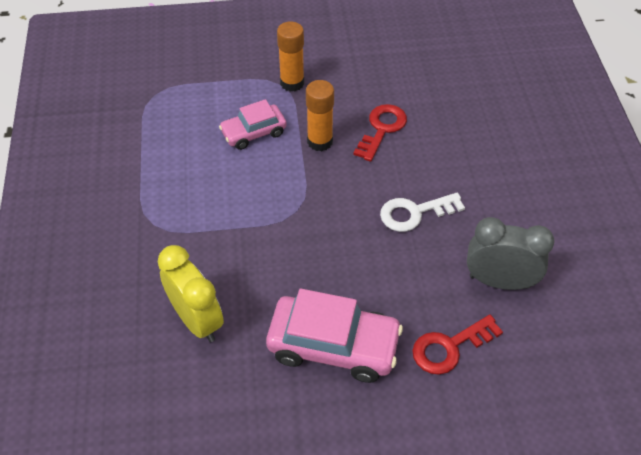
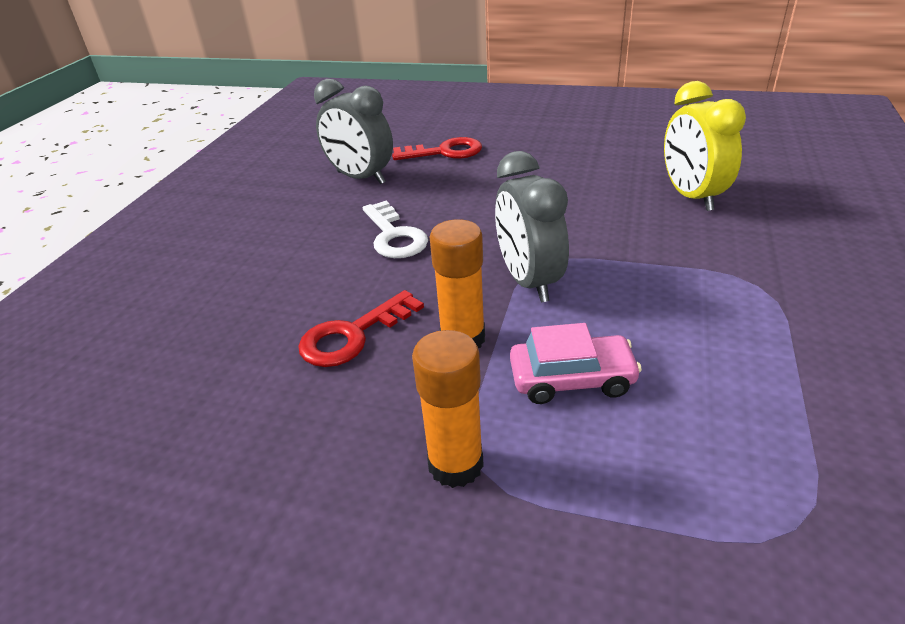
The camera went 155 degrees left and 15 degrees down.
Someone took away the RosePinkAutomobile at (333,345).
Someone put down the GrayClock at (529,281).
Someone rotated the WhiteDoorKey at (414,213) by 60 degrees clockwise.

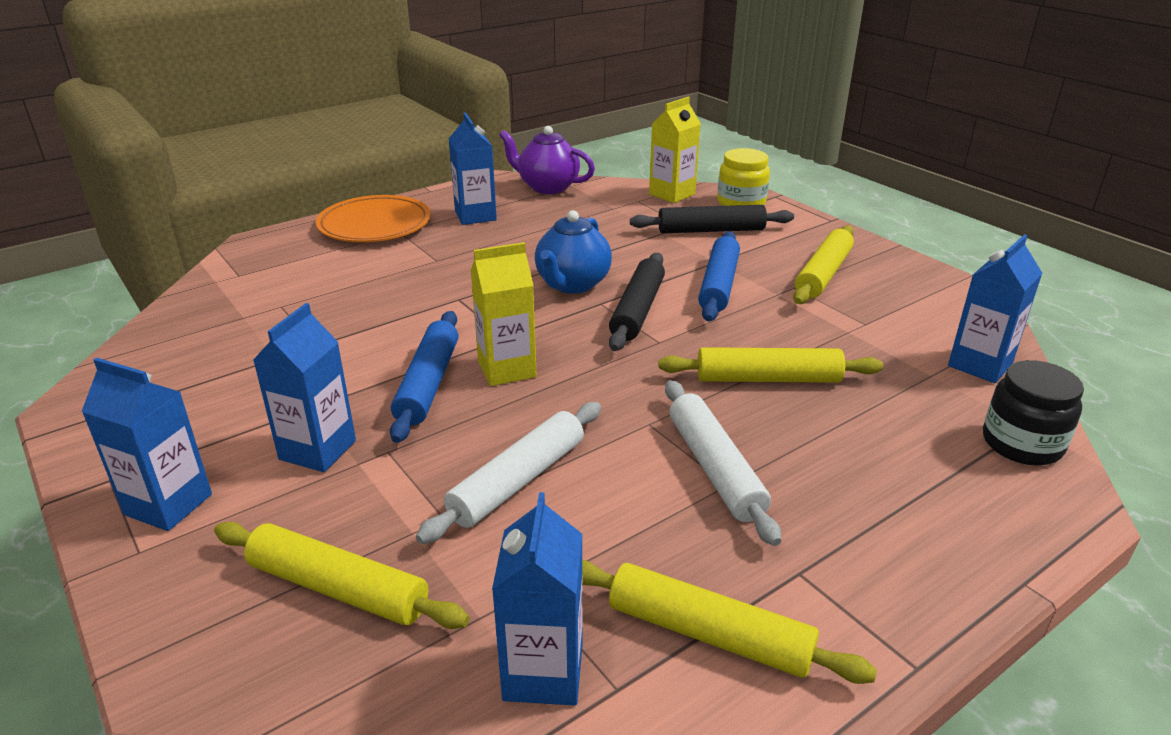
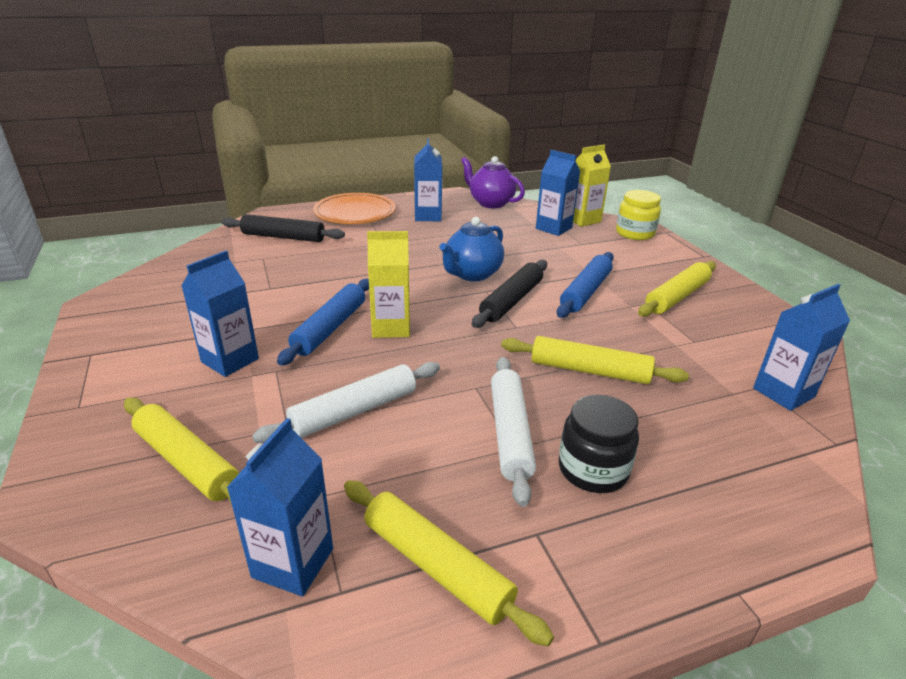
The camera went 15 degrees right and 0 degrees up.
Someone carried the CobaltMilkCarton from (168,504) to (553,228).
Someone carried the JetBlackRollingPin from (711,230) to (283,237).
Someone carried the JetBlackPreserveJar from (1021,444) to (593,469).

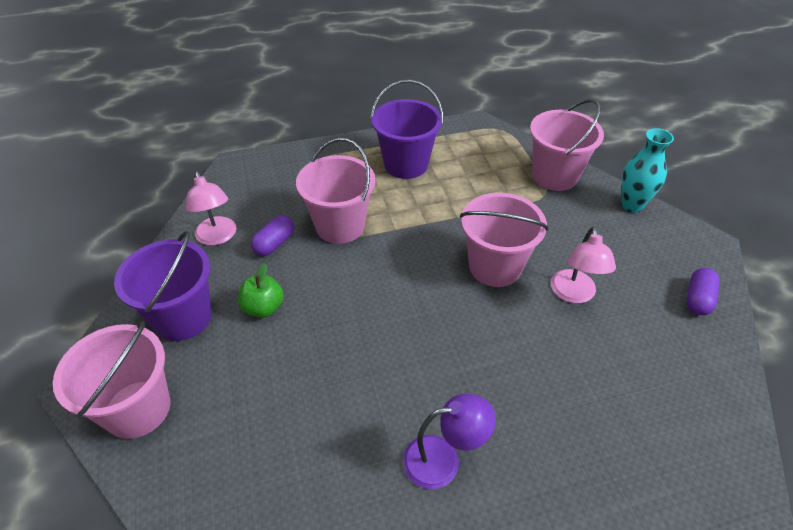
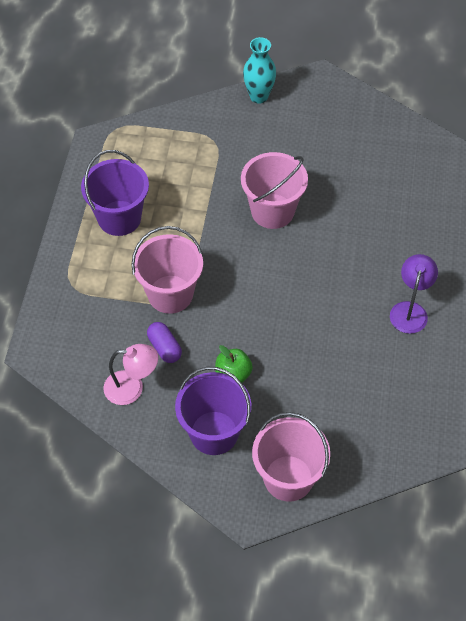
The camera went 65 degrees left and 10 degrees up.
Someone took away the RosePinkSandBucket at (555,176).
Someone took away the RosePinkReadingLamp at (574,294).
Someone took away the RoyalPurpleCapsule at (698,299).

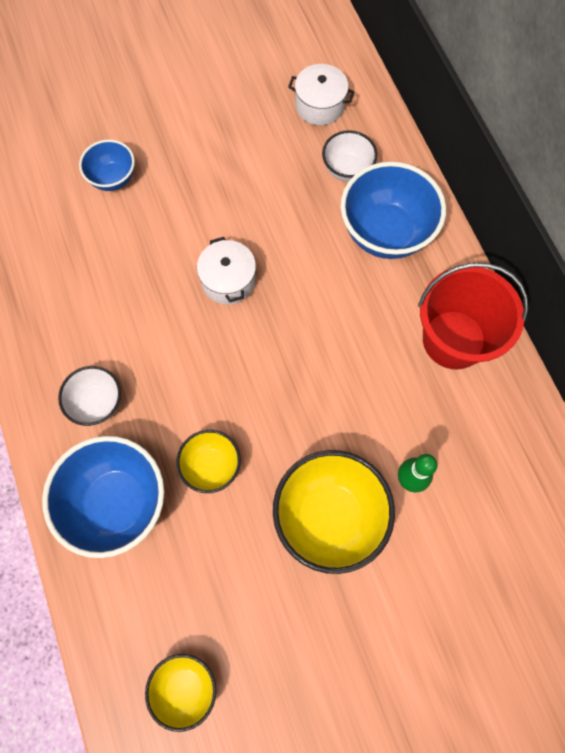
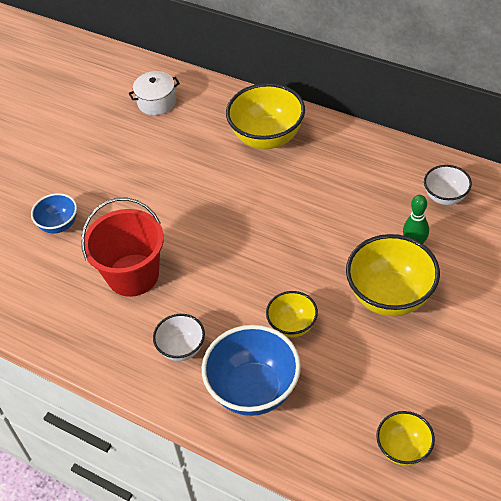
The camera went 35 degrees left and 20 degrees down.
Someone took away the WhitePot at (228,280).
Someone carried the WhiteBowl from (347,169) to (445,197).
Someone carried the RedSandBucket from (453,339) to (133,275).
Someone repainted the CobaltBowl at (385,233), which became the BrightYellowBowl at (267,138).

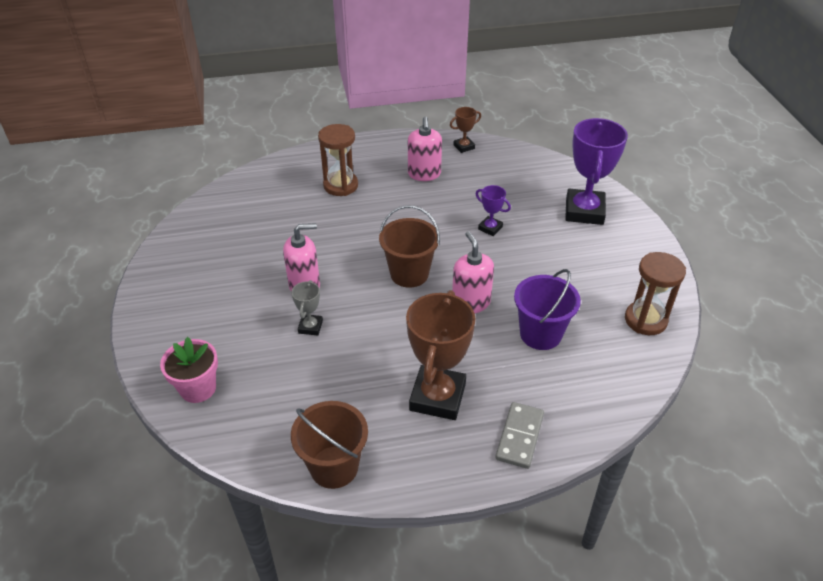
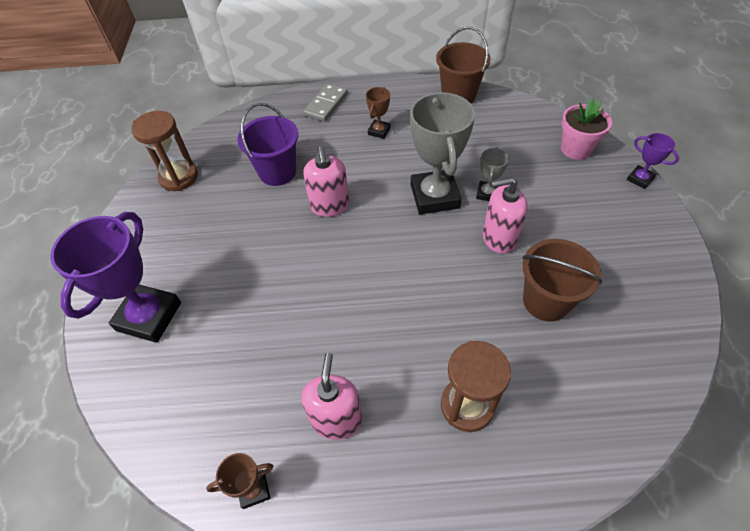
The camera went 170 degrees left and 10 degrees up.
Someone put down the GrayTrophy at (434,196).
Someone carried the DarkBrownSandBucket from (409,274) to (546,301).
Someone carried the RoyalPurpleTrophy from (490,228) to (640,179).
Someone scaled the DarkBrownTrophy at (437,397) by 0.47.

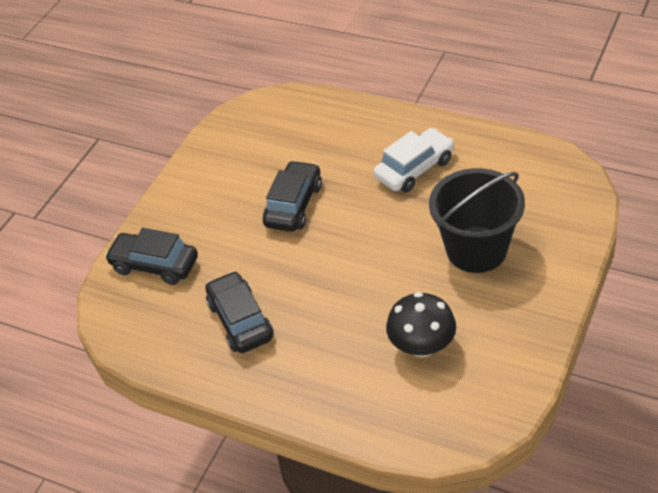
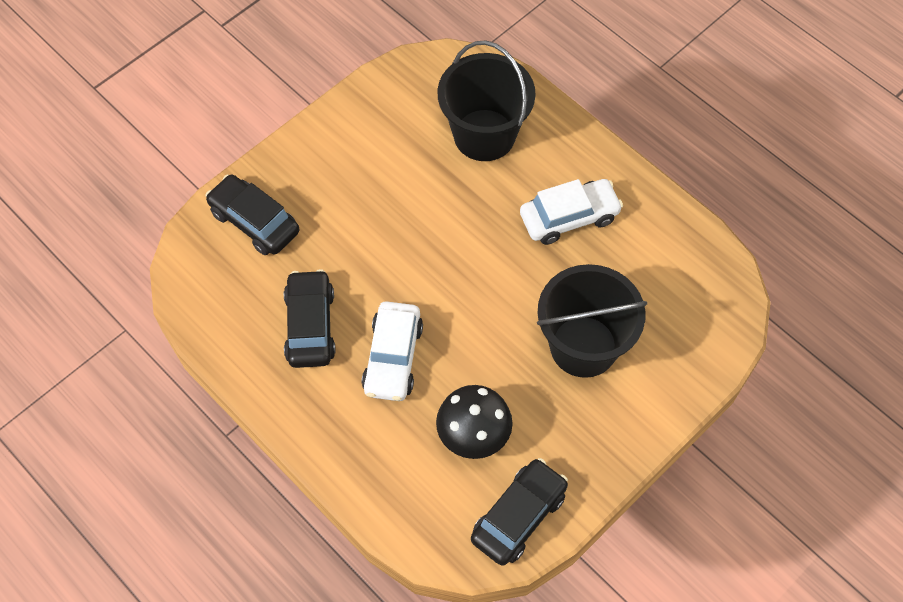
The camera went 15 degrees right and 15 degrees up.
Someone put down the WhiteAutomobile at (393,358).
Someone put down the JetBlackSandBucket at (484,135).
Someone carried the JetBlackAutomobile from (293,205) to (518,516).

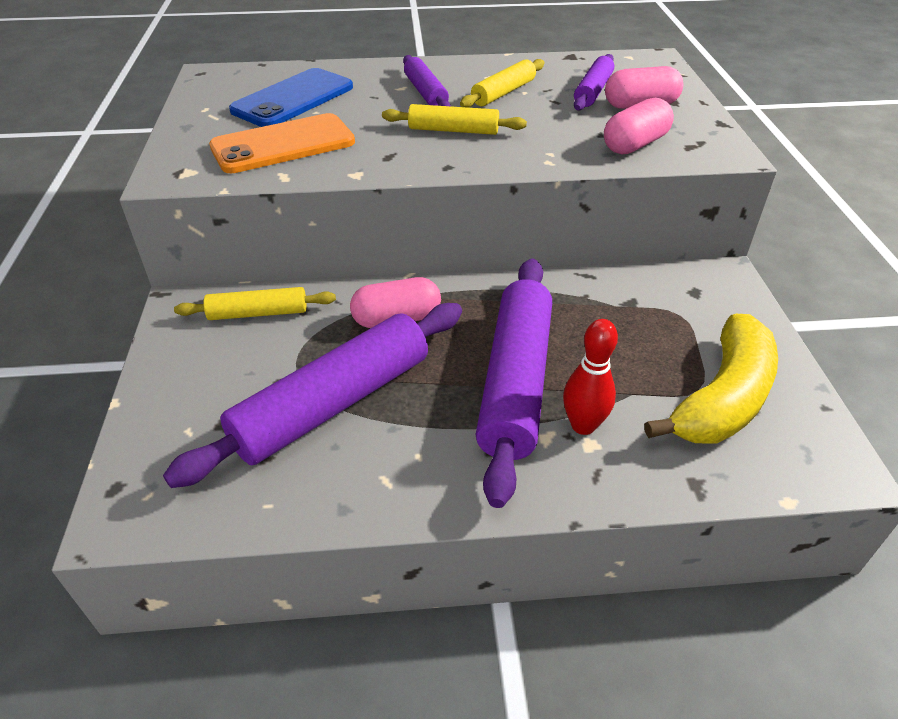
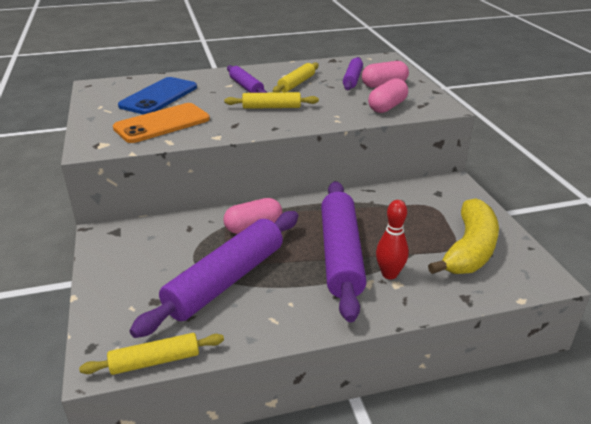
The camera went 10 degrees left and 10 degrees down.
Someone carried the BrightYellowRollingPin from (258,313) to (155,361).

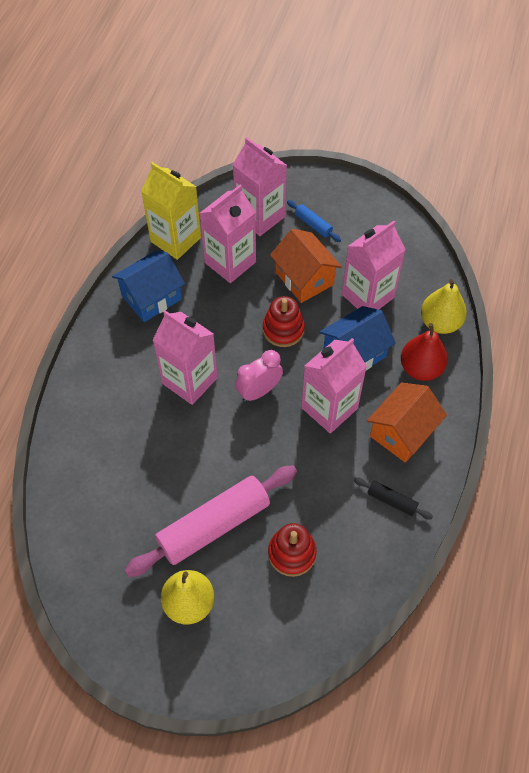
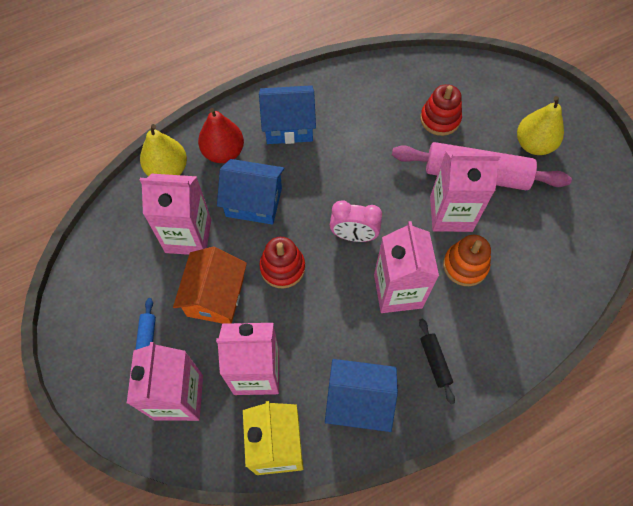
The camera went 135 degrees left and 5 degrees up.
Someone put down the OrangeColouredStackingRings at (465,265).
Someone carried the RosePinkMilkCarton from (329,408) to (451,213).
Someone carried the JetBlackRollingPin from (391,501) to (435,362).
Someone repainted the OrangeColouredToyHouse at (402,432), which became the CobaltToyHouse at (288,126).

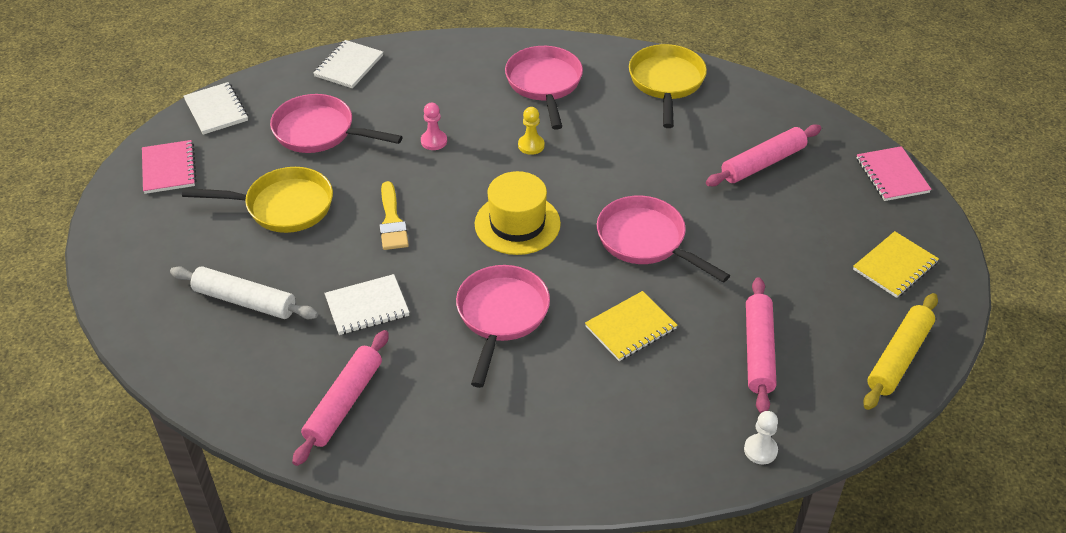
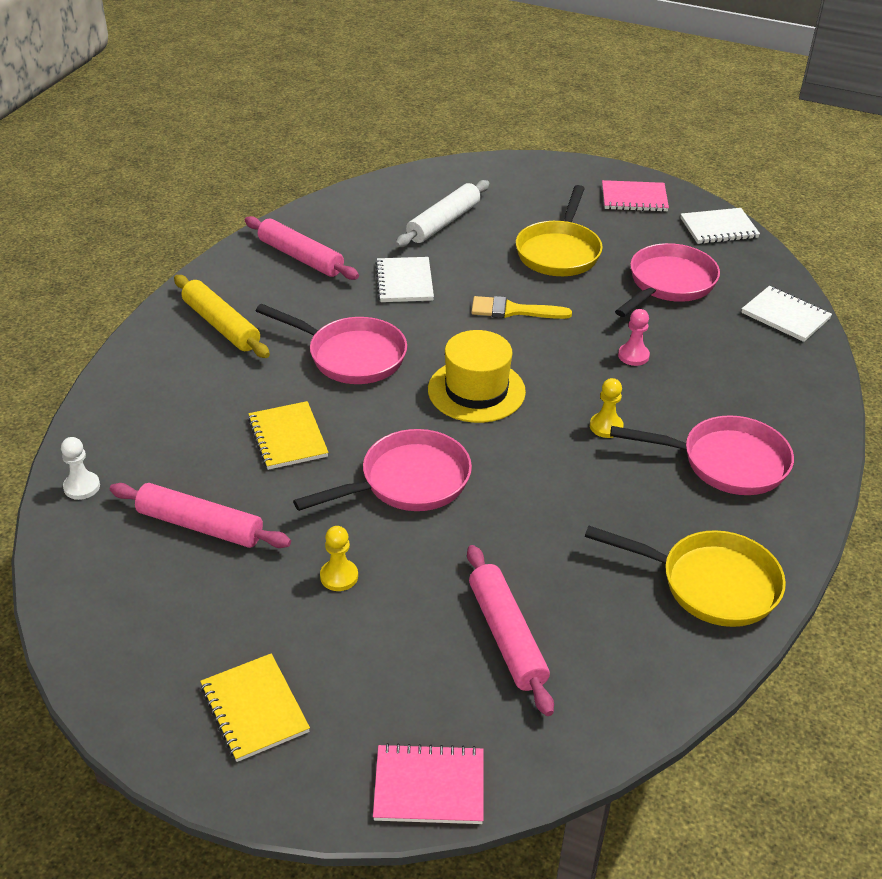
The camera went 105 degrees right and 5 degrees down.
Someone put down the BrightYellowChessPawn at (339,576).
Someone carried the BrightYellowRollingPin from (898,357) to (221,325).

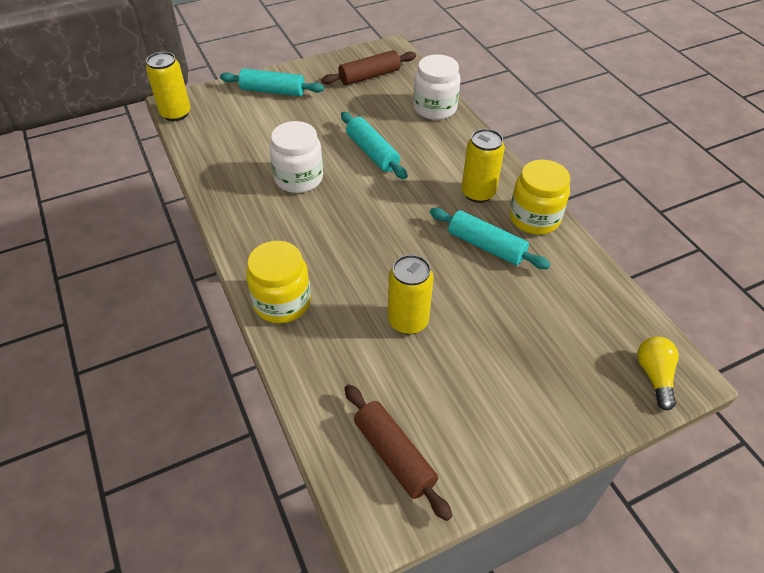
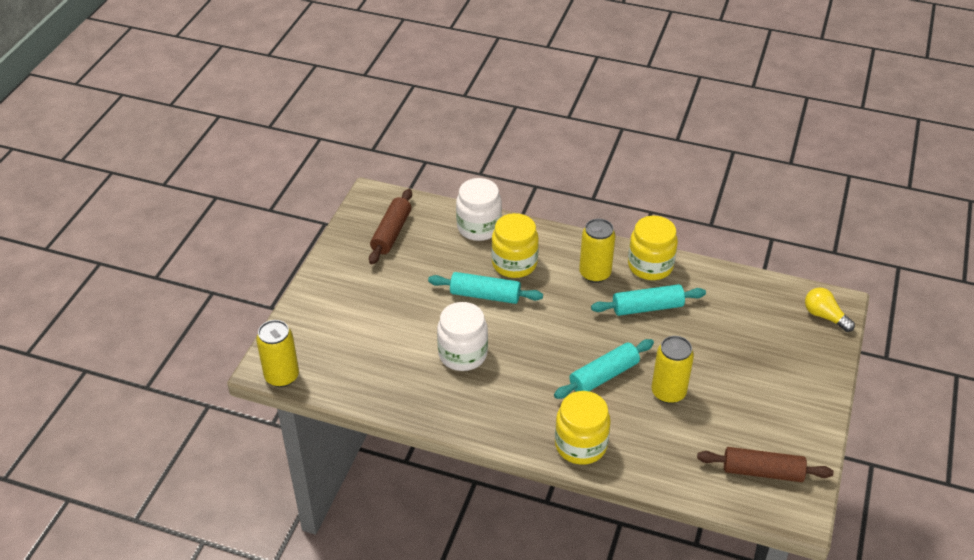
The camera went 45 degrees left and 5 degrees down.
Someone put down the BrightYellowPreserveJar at (514,263).
Someone carried the TurquoiseRollingPin from (272,91) to (604,376).

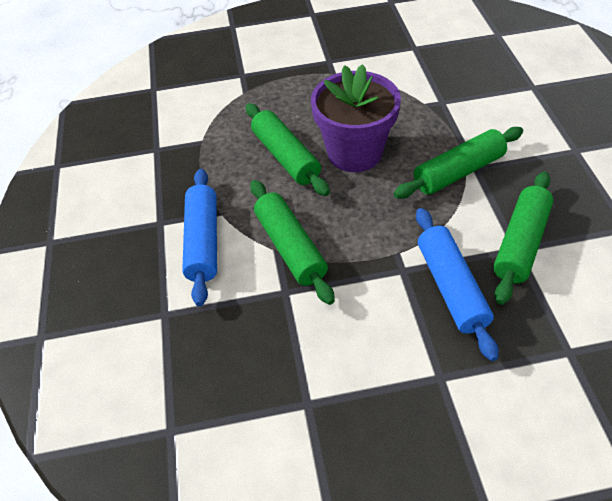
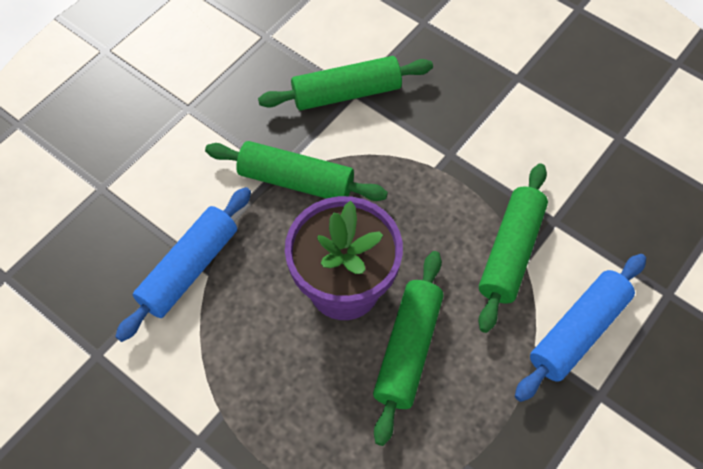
The camera went 135 degrees left and 10 degrees up.
Someone carried the CobaltRollingPin from (451,287) to (189,269).

